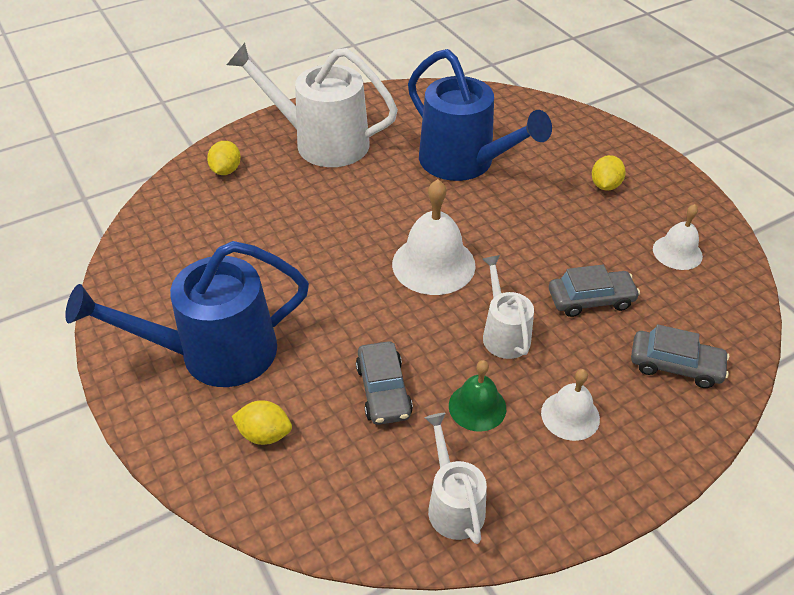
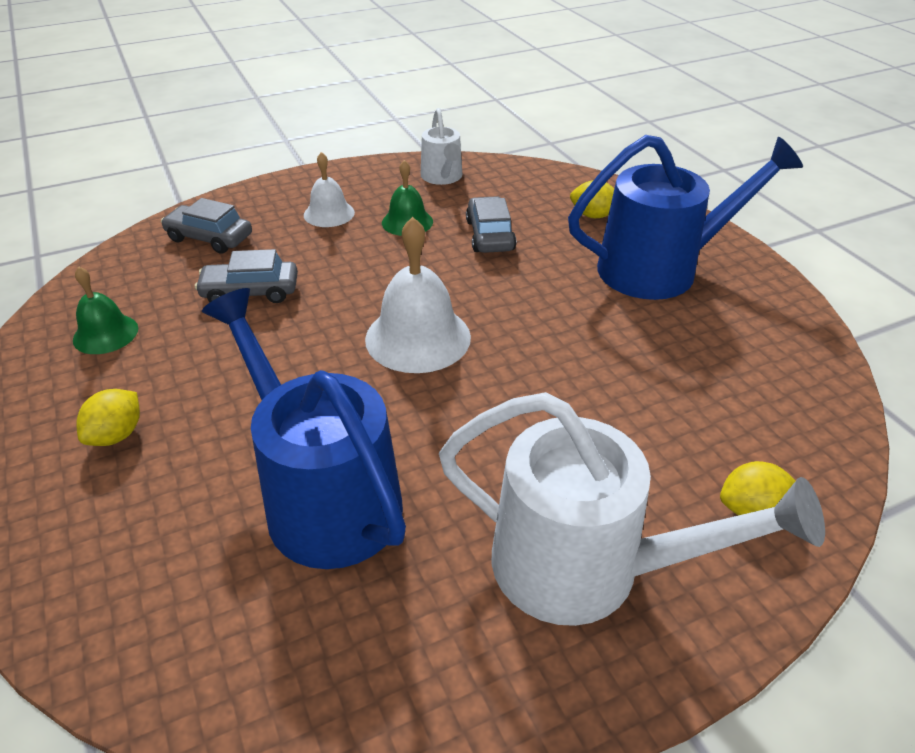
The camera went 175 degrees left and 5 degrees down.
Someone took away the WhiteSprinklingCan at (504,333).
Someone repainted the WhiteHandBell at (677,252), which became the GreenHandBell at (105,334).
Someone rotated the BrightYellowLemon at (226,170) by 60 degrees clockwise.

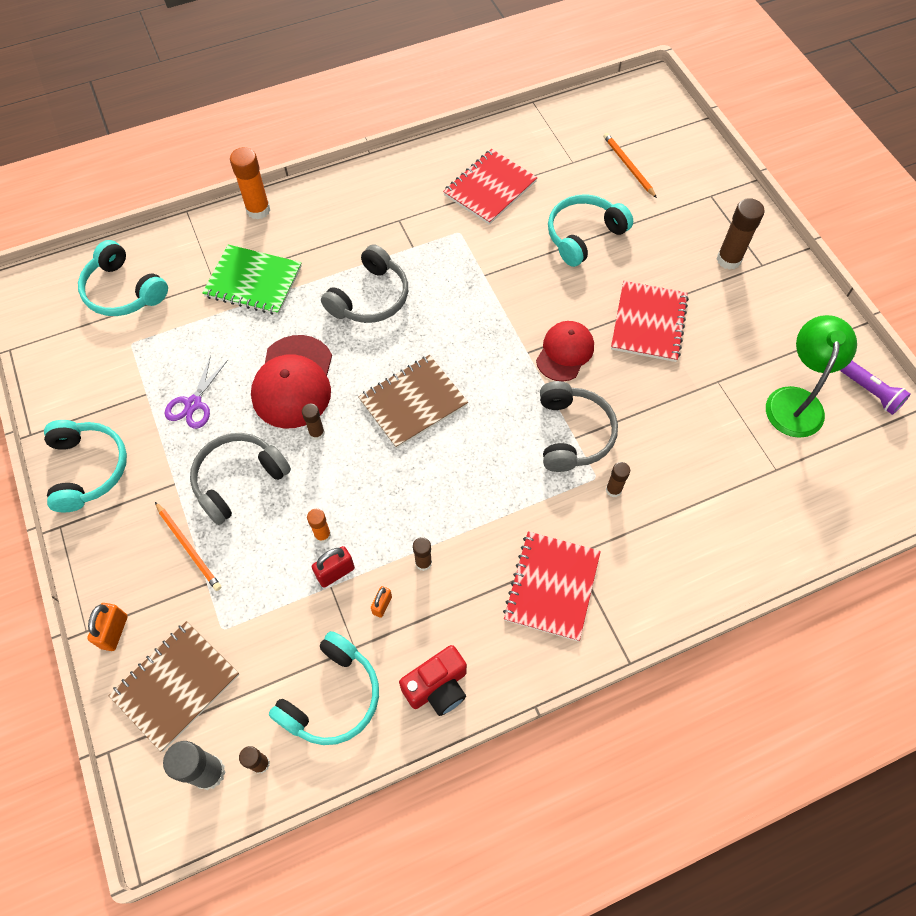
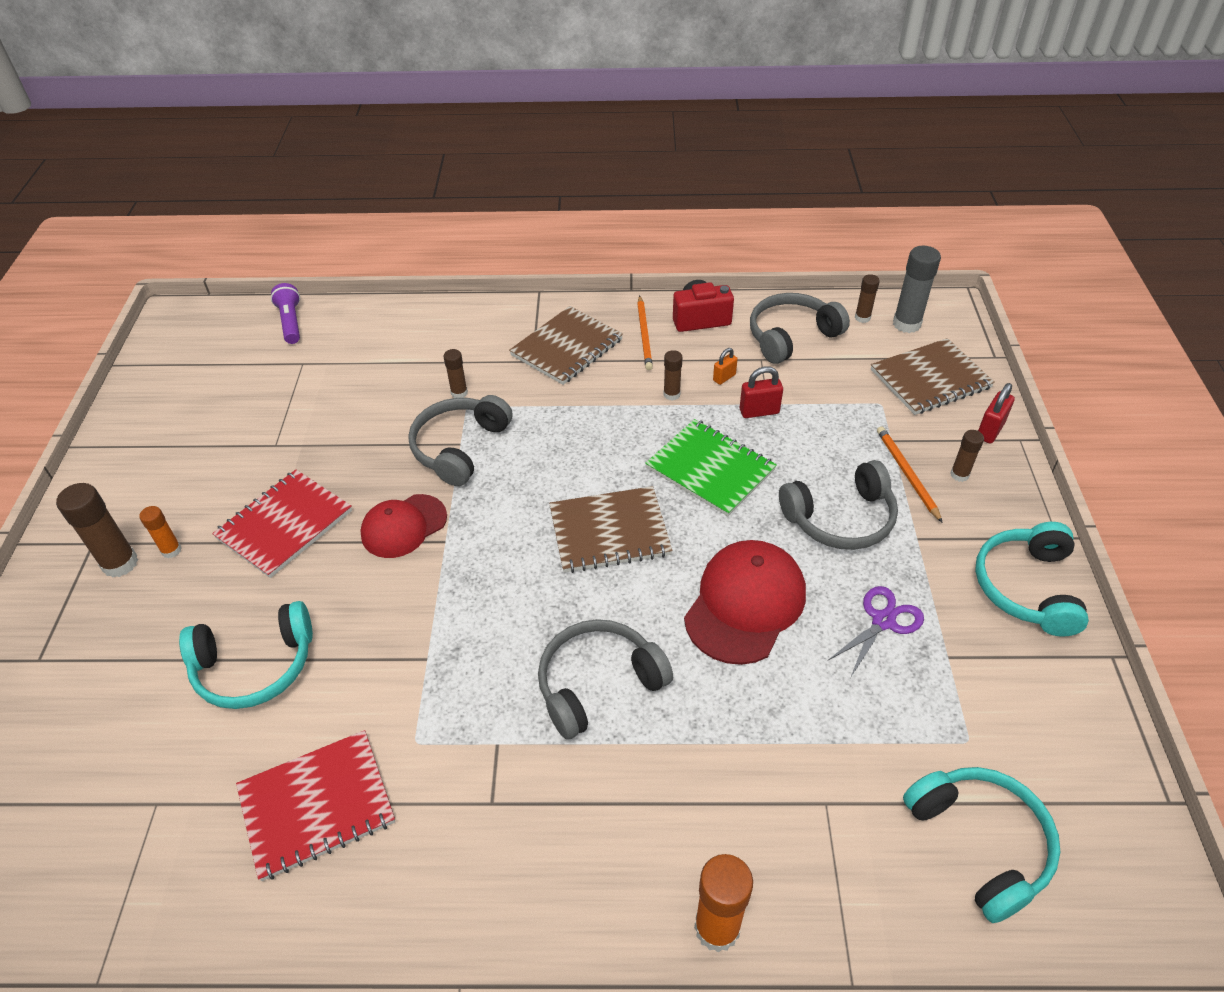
The camera went 155 degrees left and 15 degrees down.
Someone took away the GreenReadingLamp at (796,401).
Someone carried the GreenExerciseBook from (253,282) to (710,469).
Someone carried the DarkBrownStickOfGlue from (317,433) to (959,475).
Someone carried the OrangeColouredStickOfGlue from (322,535) to (171,550).
Someone carried the OrangeColouredPencil from (628,166) to (644,335).
Someone carried the RoyalPurpleFlashlight from (870,392) to (291,322).
Someone repainted the OrangeColouredPadlock at (114,632), which became the RedPadlock at (990,430).
Someone repainted the TurquoiseHeadphones at (332,697), which became the GrayHeadphones at (791,336).
Someone repainted the RedExerciseBook at (551,586), which became the DarkBrownExerciseBook at (567,347).

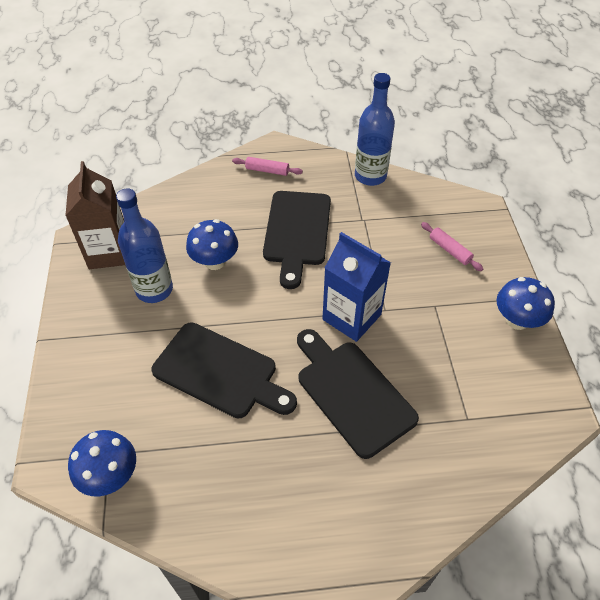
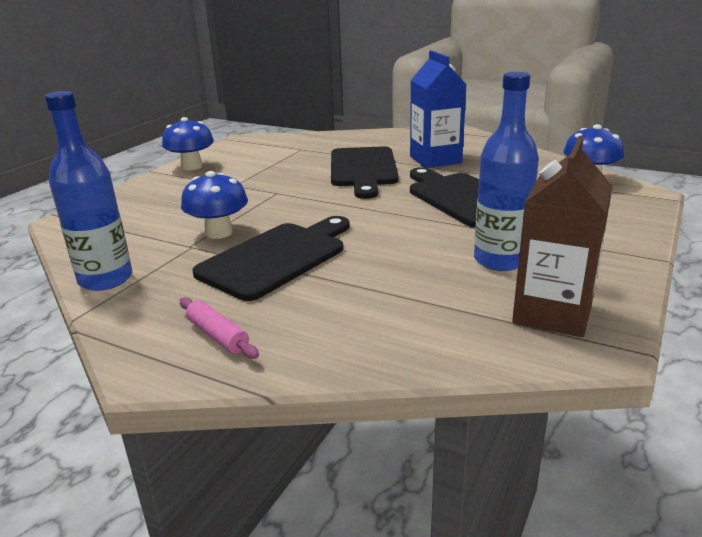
The camera went 145 degrees left and 25 degrees down.
Someone took away the RosePinkRollingPin at (450,250).
Someone carried the CobaltFungus from (215,262) to (219,233).
Someone carried the CobaltMilkCarton from (351,317) to (435,159).

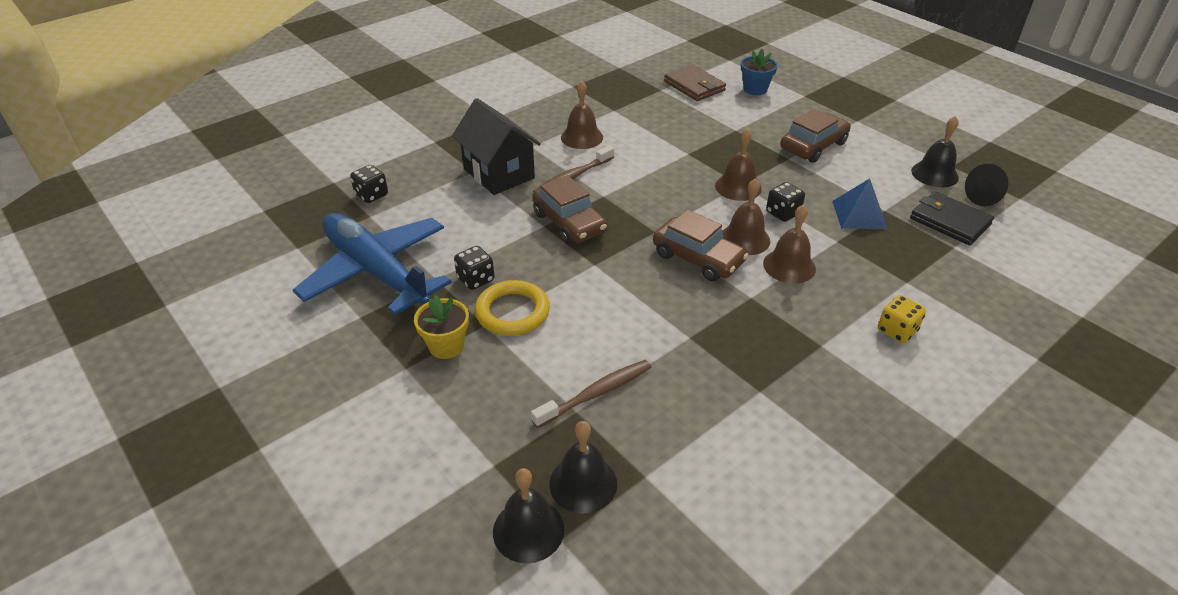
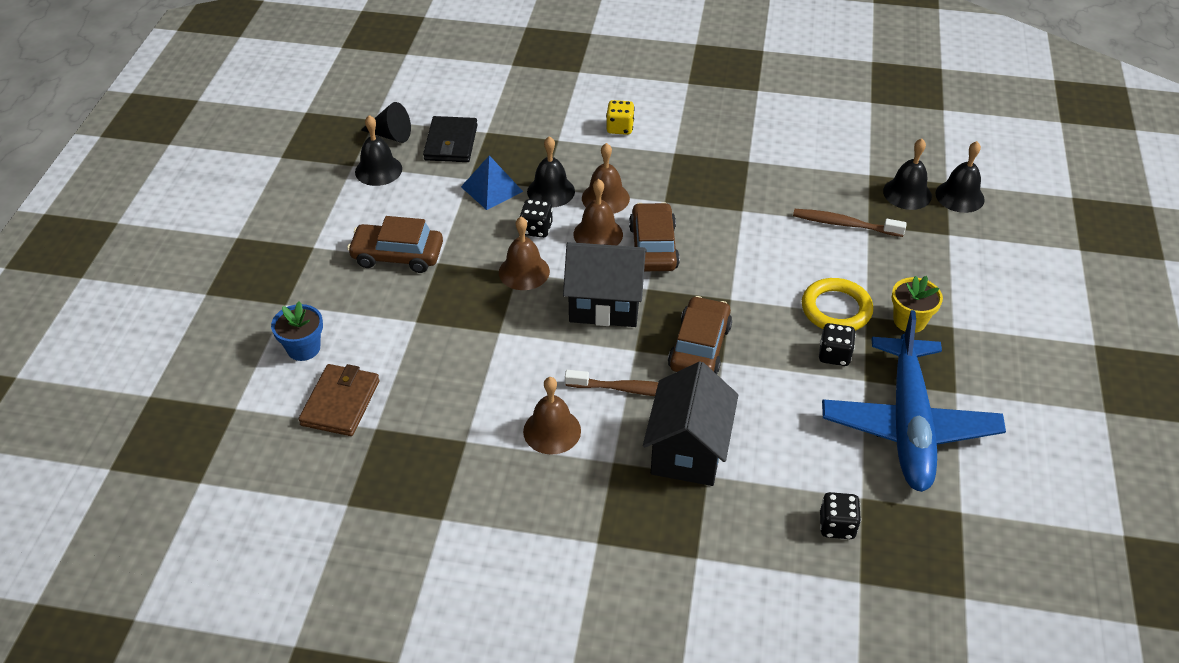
The camera went 130 degrees left and 5 degrees up.
Someone put down the JetBlackHandBell at (551,191).
Someone put down the JetBlackToyHouse at (605,304).

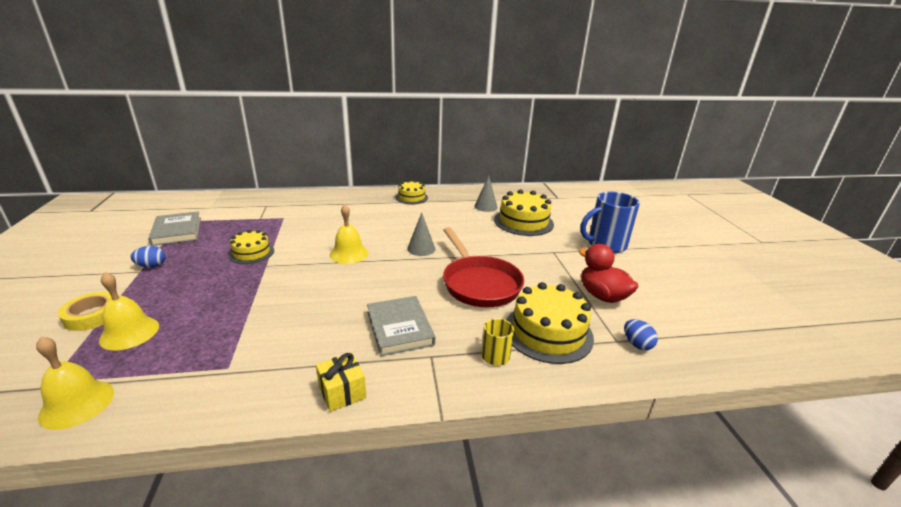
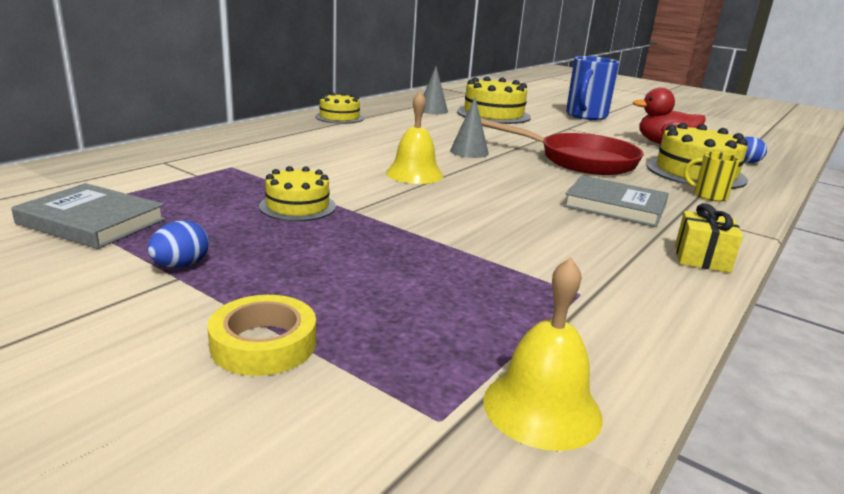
The camera went 45 degrees left and 5 degrees down.
Someone took away the BrightYellowHandBell at (129,333).

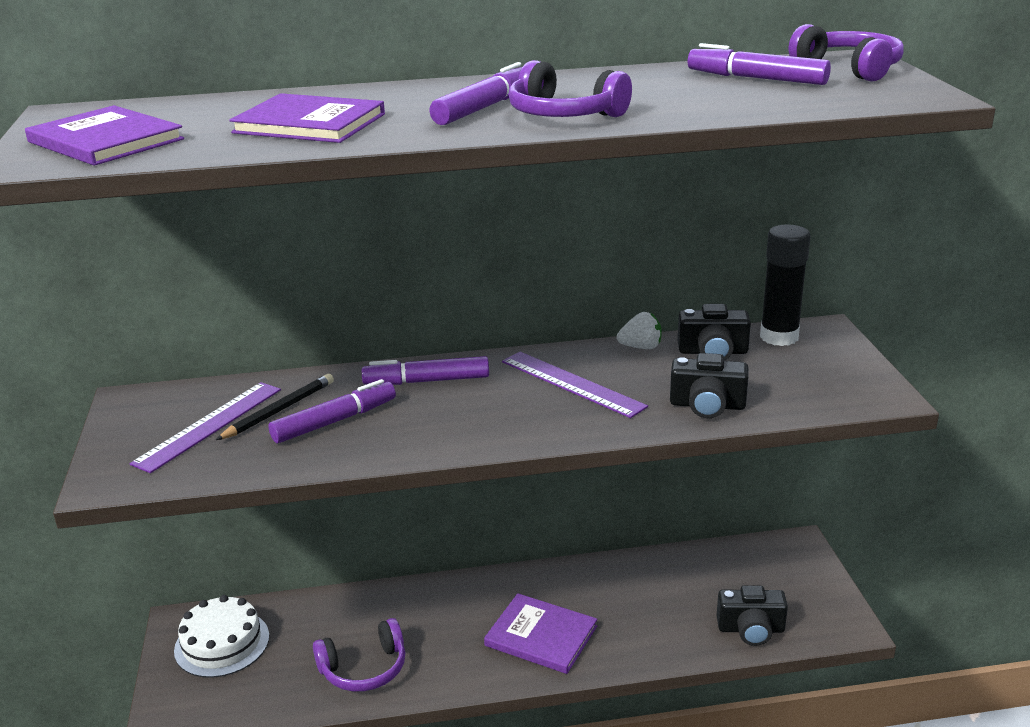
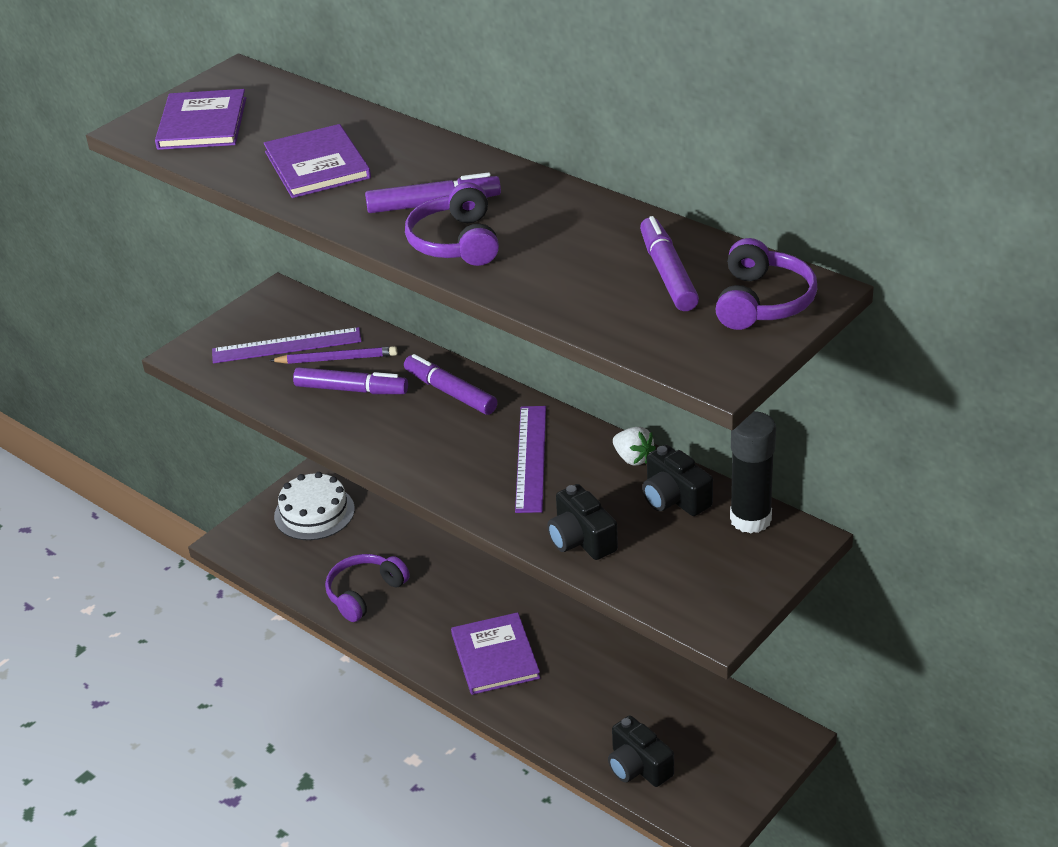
The camera went 50 degrees right and 10 degrees up.
Someone repainted the JetBlackPencil at (279,410), which became the RoyalPurplePencil at (337,359).
Someone rotated the RoyalPurpleHeadphones at (364,669) by 105 degrees clockwise.

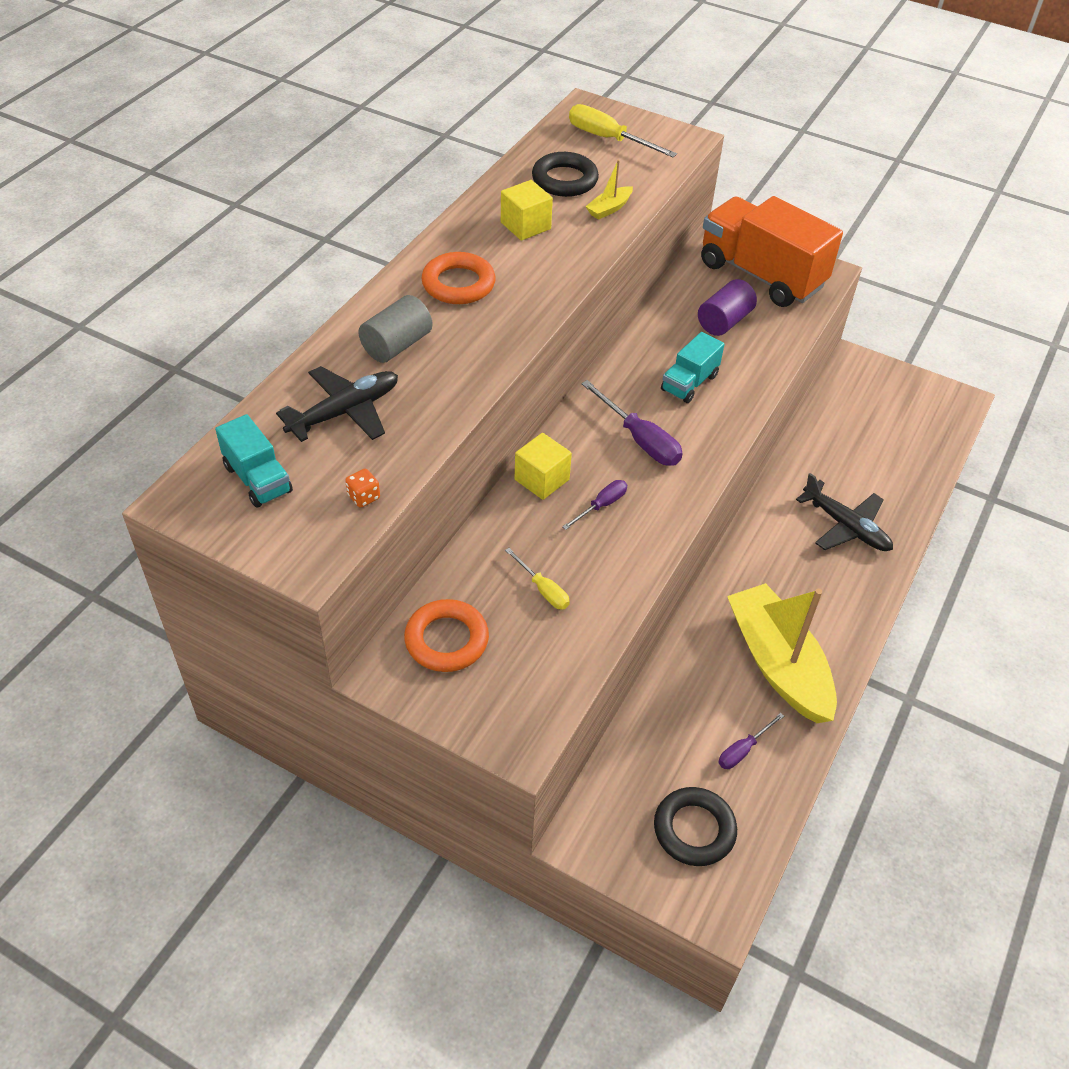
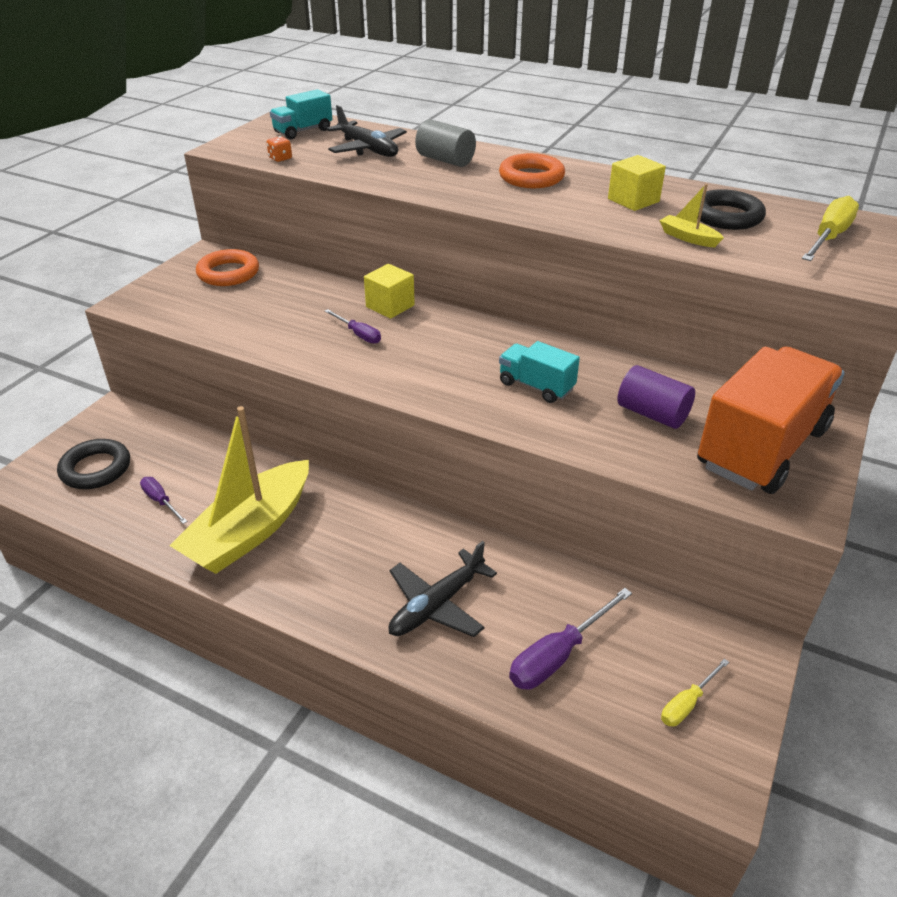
The camera went 90 degrees right and 10 degrees down.
Someone carried the BrightYellowFlatScrewdriver from (543,589) to (687,703).
Someone carried the RoyalPurpleFlatScrewdriver from (639,439) to (558,655).
Someone rotated the BrightYellowToyBoat at (778,663) by 150 degrees clockwise.

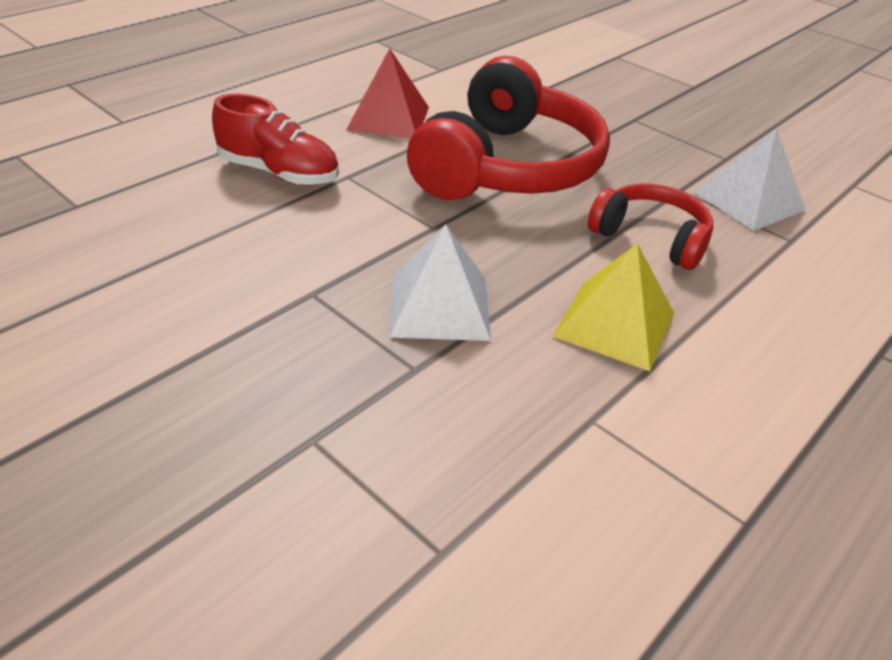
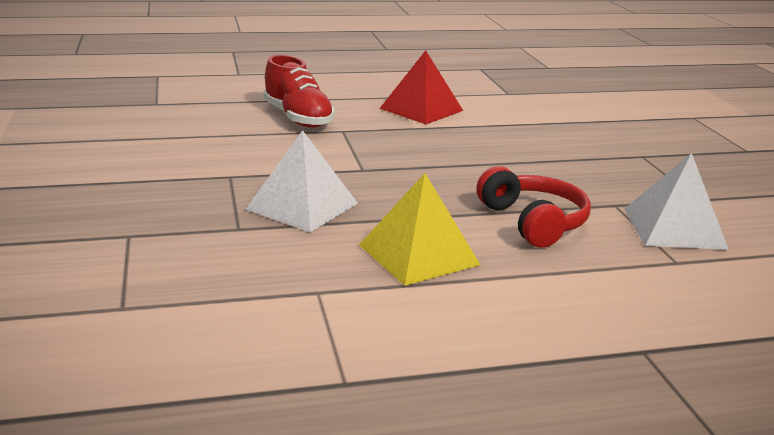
The camera went 35 degrees right and 15 degrees down.
Someone took away the RedHeadphones at (507,167).

